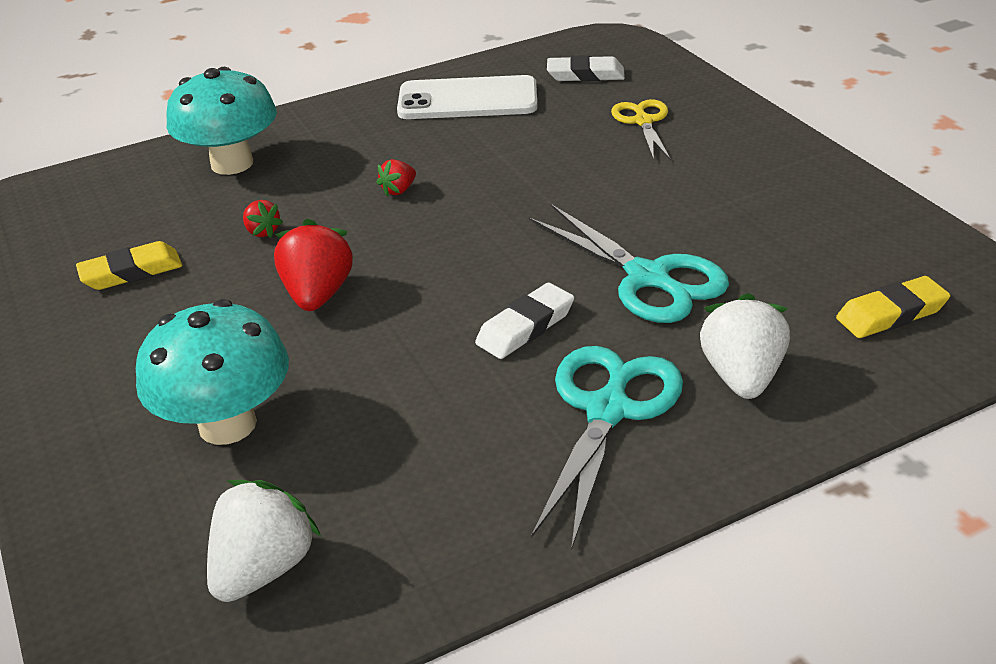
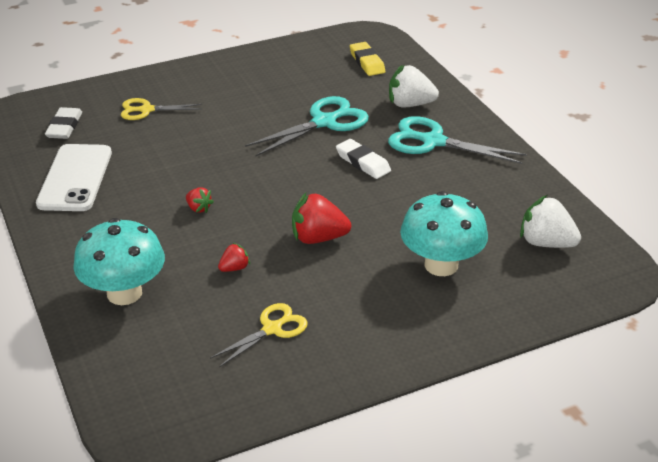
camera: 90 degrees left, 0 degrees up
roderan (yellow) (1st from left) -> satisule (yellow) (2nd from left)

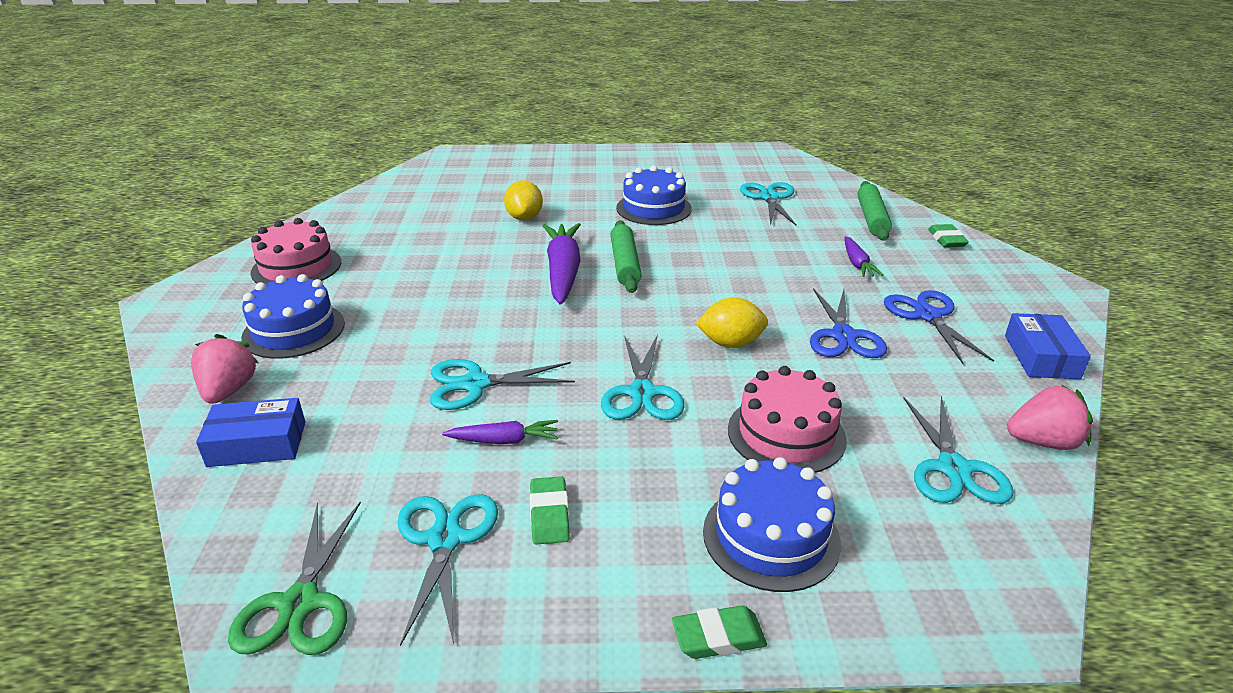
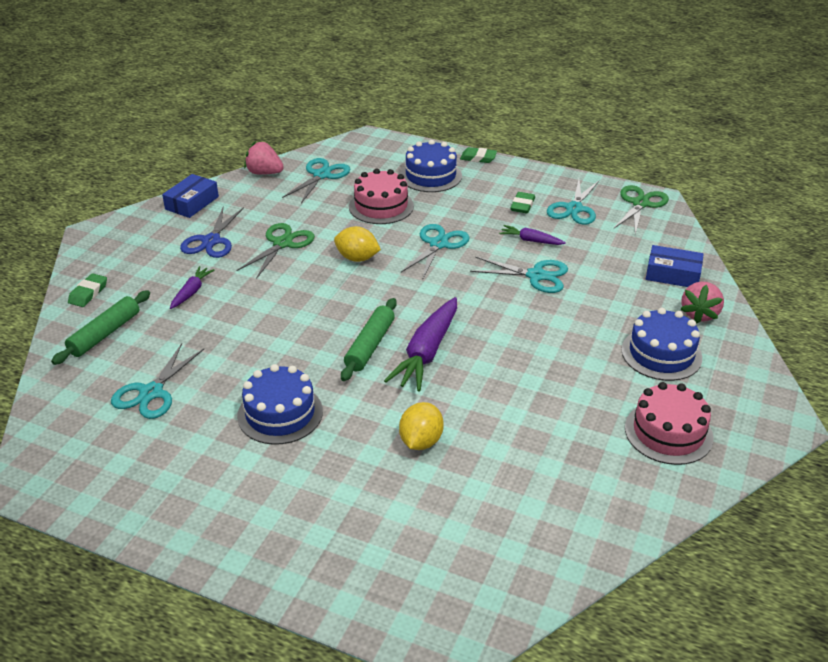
camera: 155 degrees left, 5 degrees up
satisule (blue) (1st from left) -> satisule (green) (1st from left)

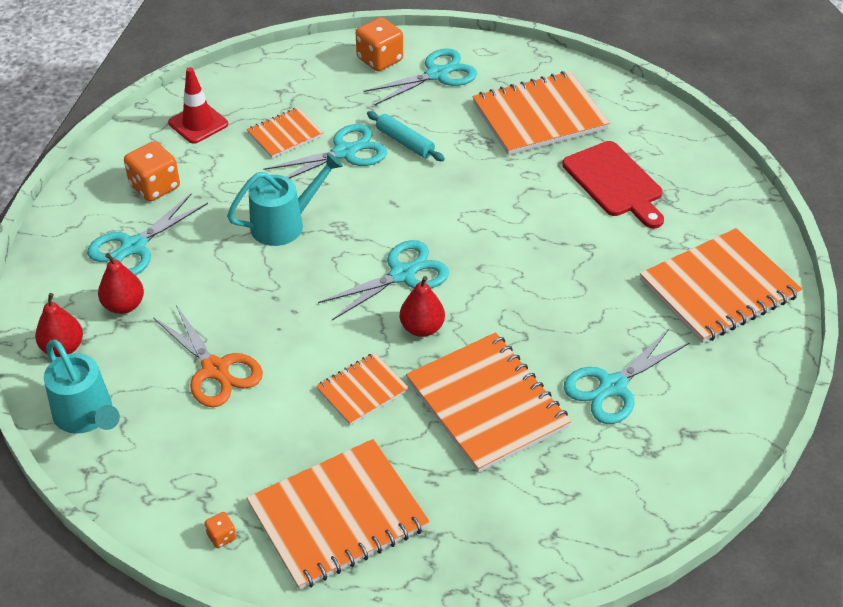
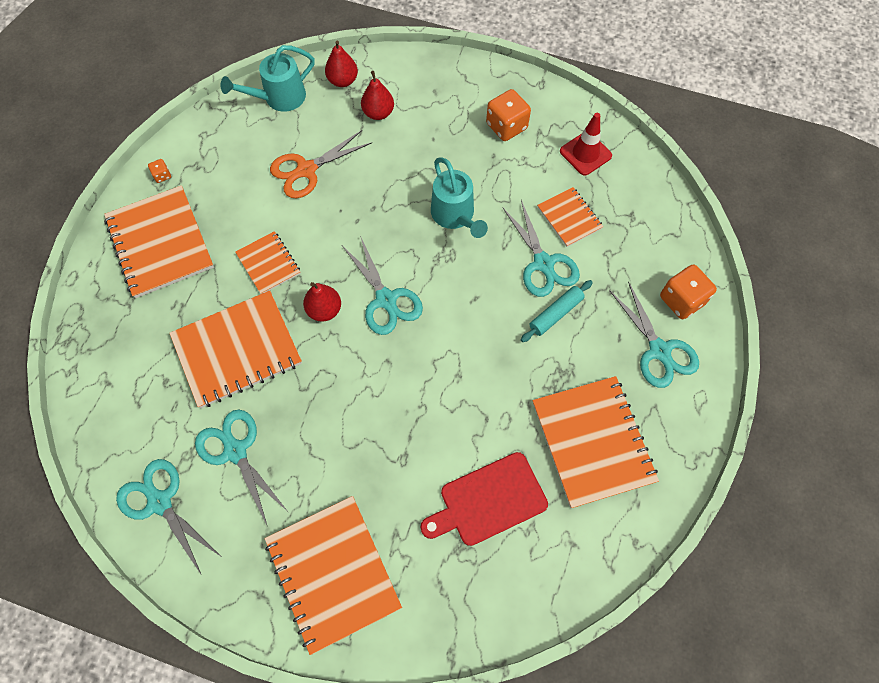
camera: 95 degrees right, 20 degrees up
satisule (turquoise) (1st from left), moved

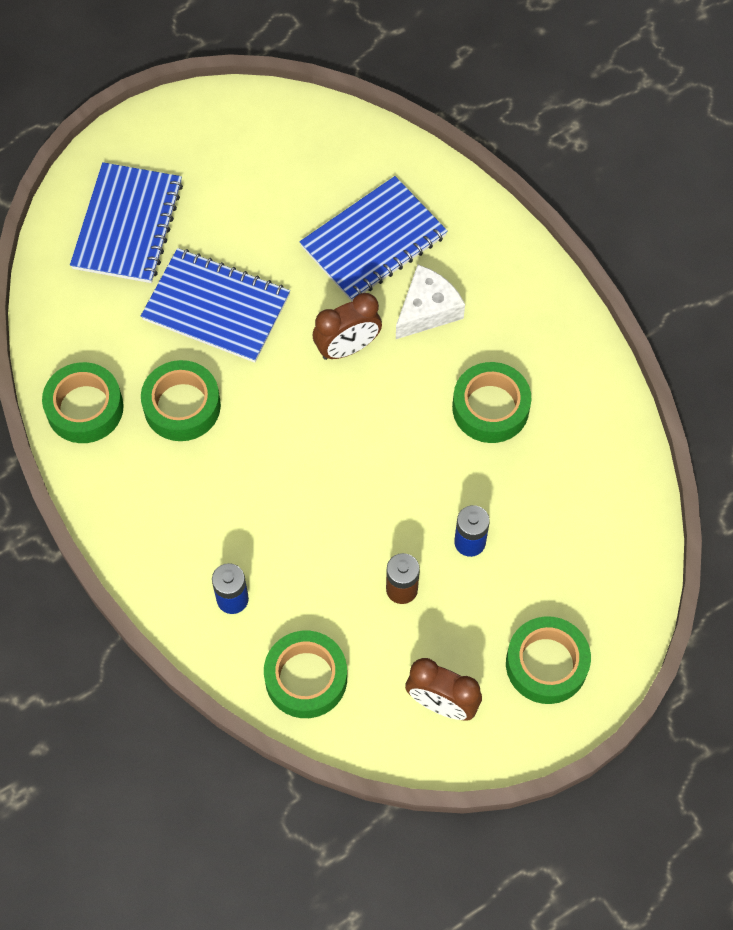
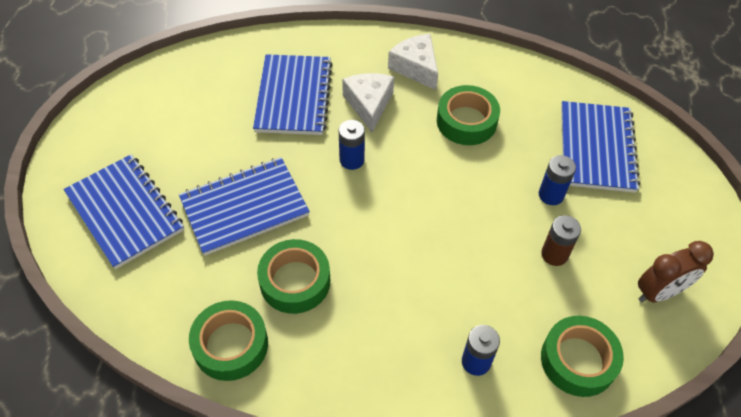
camera: 50 degrees left, 10 degrees down
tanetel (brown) (1st from left) -> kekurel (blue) (1st from left)
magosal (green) (5th from left) -> none
none -> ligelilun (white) (2nd from left)
none -> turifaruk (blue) (4th from left)

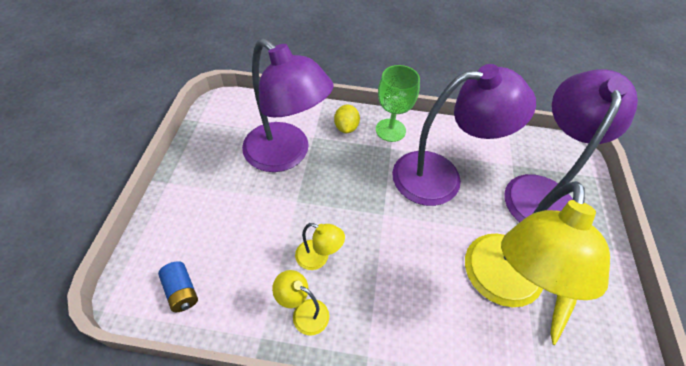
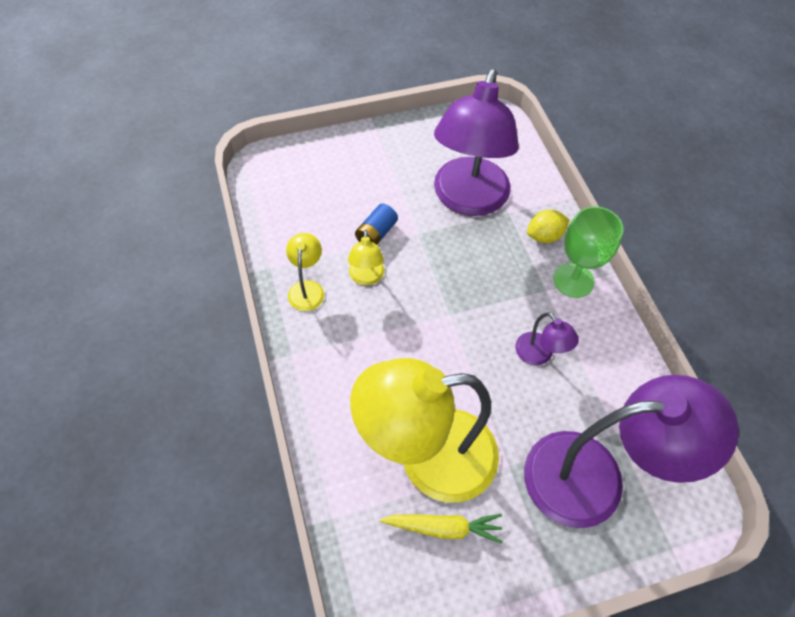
camera: 65 degrees right, 5 degrees up
kekurel (blue), moved
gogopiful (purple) (2nd from left), x0.43

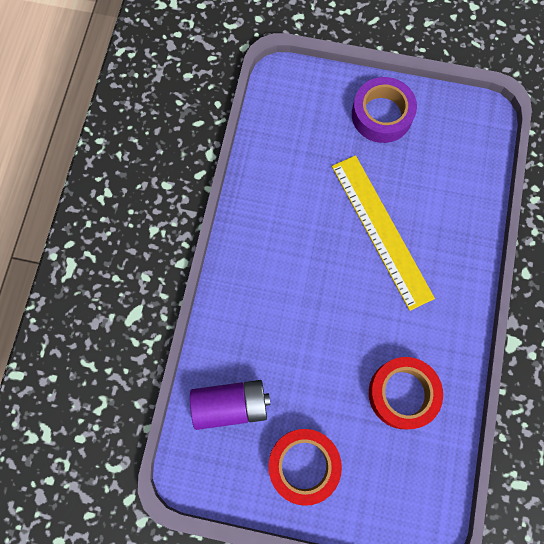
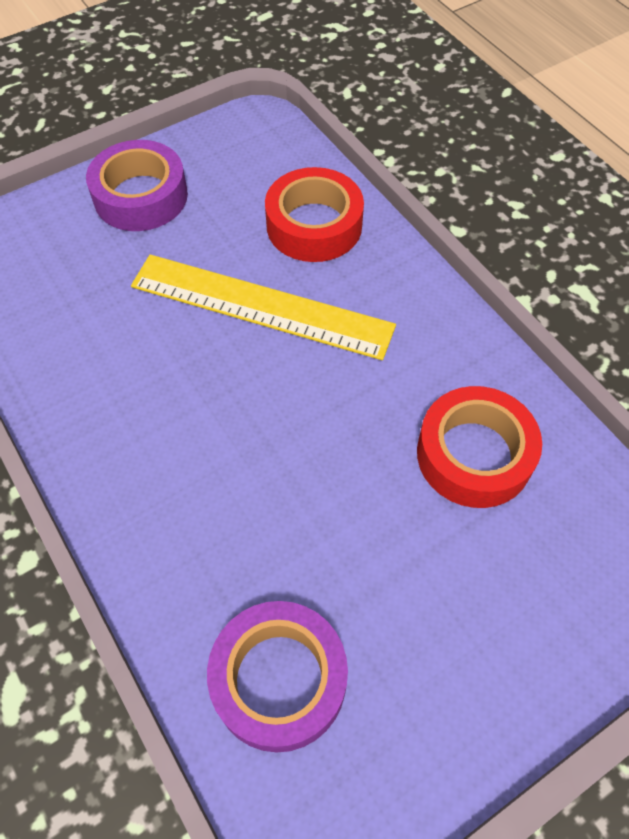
camera: 45 degrees left, 15 degrees down
kekurel (purple) -> magosal (purple) (2nd from left)
magosal (red) (1st from left), moved

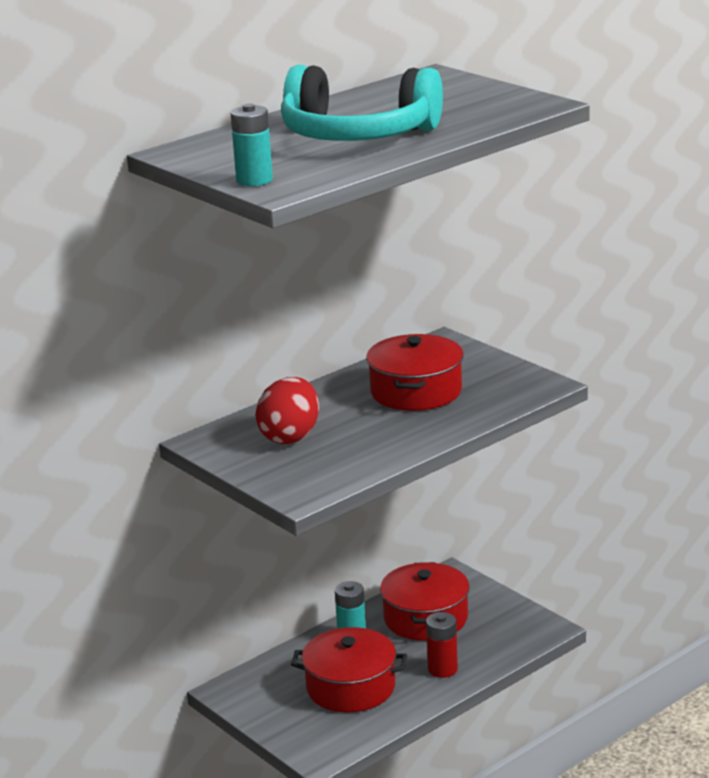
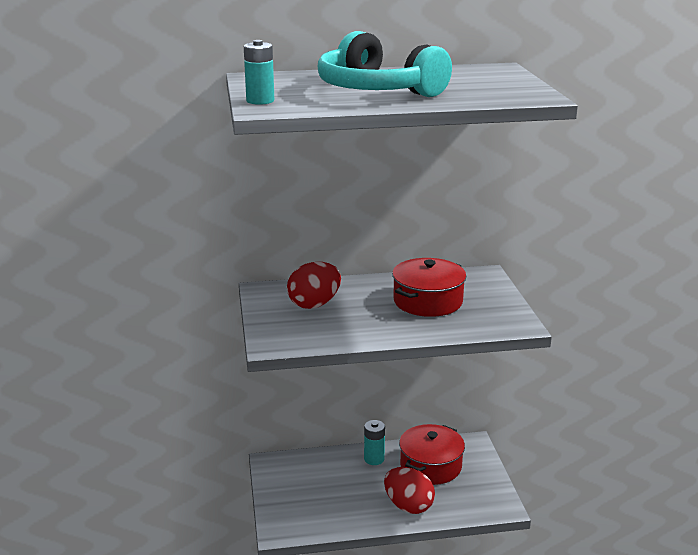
camera: 30 degrees right, 0 degrees up
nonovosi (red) (1st from left) -> none
kekurel (red) -> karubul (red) (2nd from left)

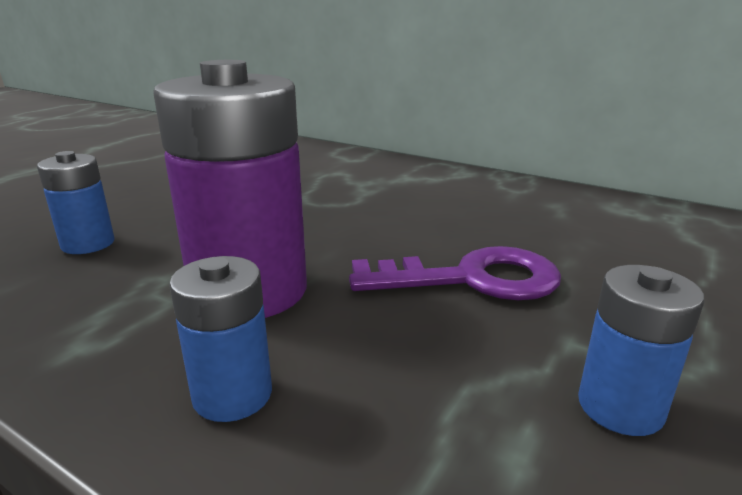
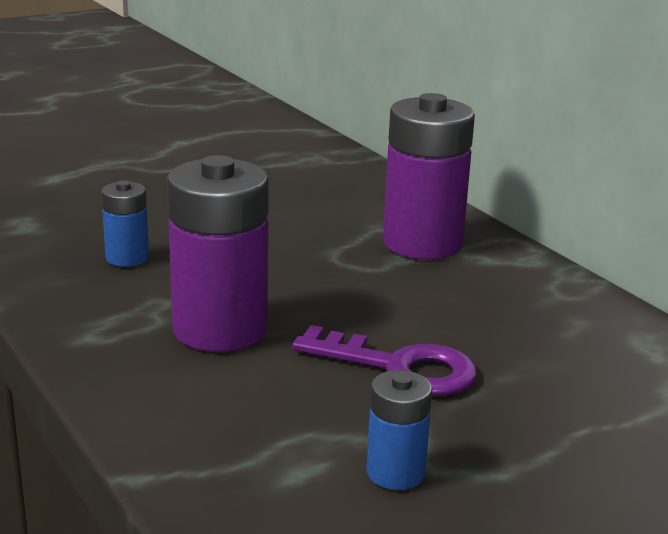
camera: 25 degrees right, 0 degrees up
kekurel (blue) (2nd from left) -> none
none -> kekurel (purple) (2nd from left)

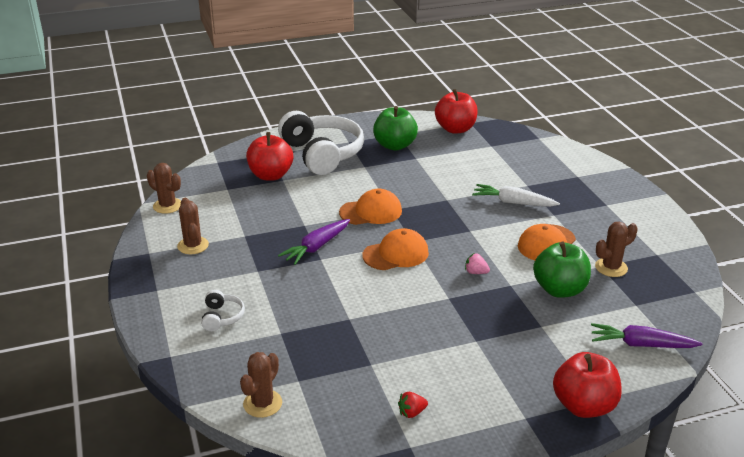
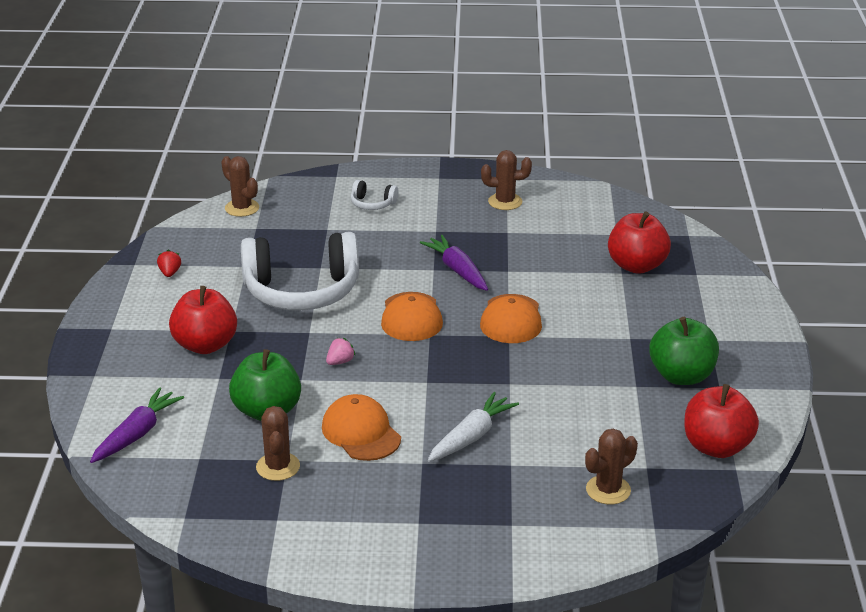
camera: 110 degrees right, 0 degrees up
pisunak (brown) (1st from left in the first image) -> pisunak (brown) (4th from left), moved
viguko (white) (2nd from left in the first image) -> viguko (white) (1st from left), moved
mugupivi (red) (3rd from left in the first image) -> mugupivi (red) (1st from left), moved

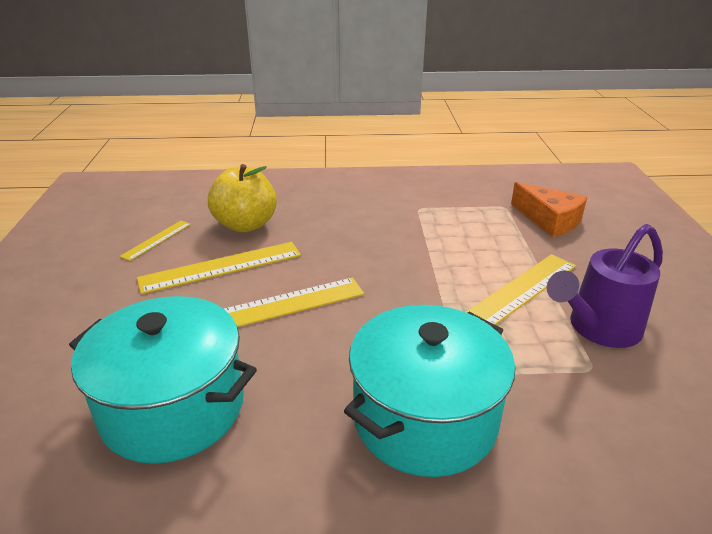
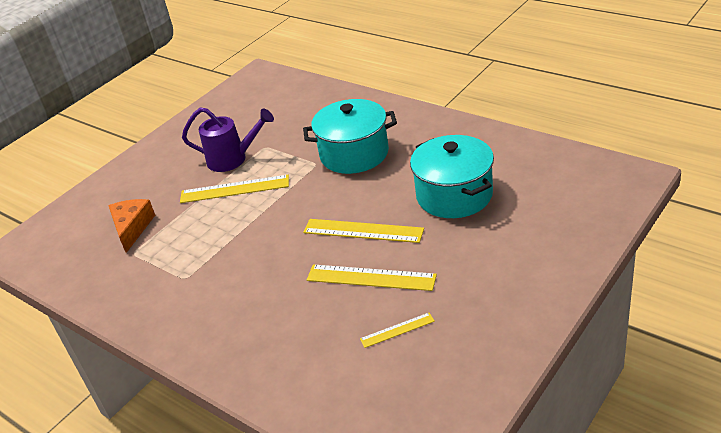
camera: 135 degrees left, 5 degrees up
mugupivi (yellow) -> none

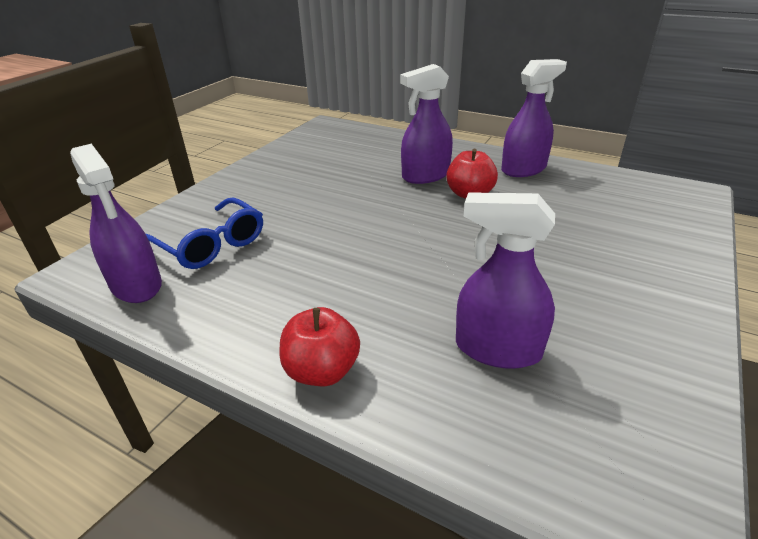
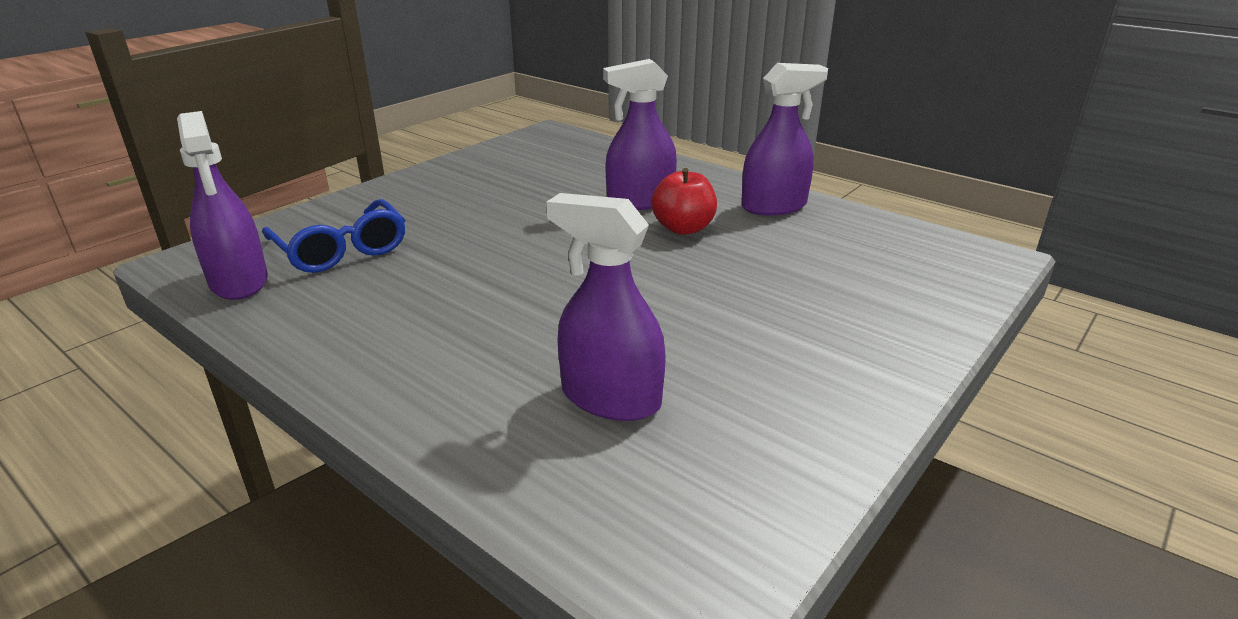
camera: 10 degrees right, 5 degrees down
mugupivi (red) (1st from left) -> none

